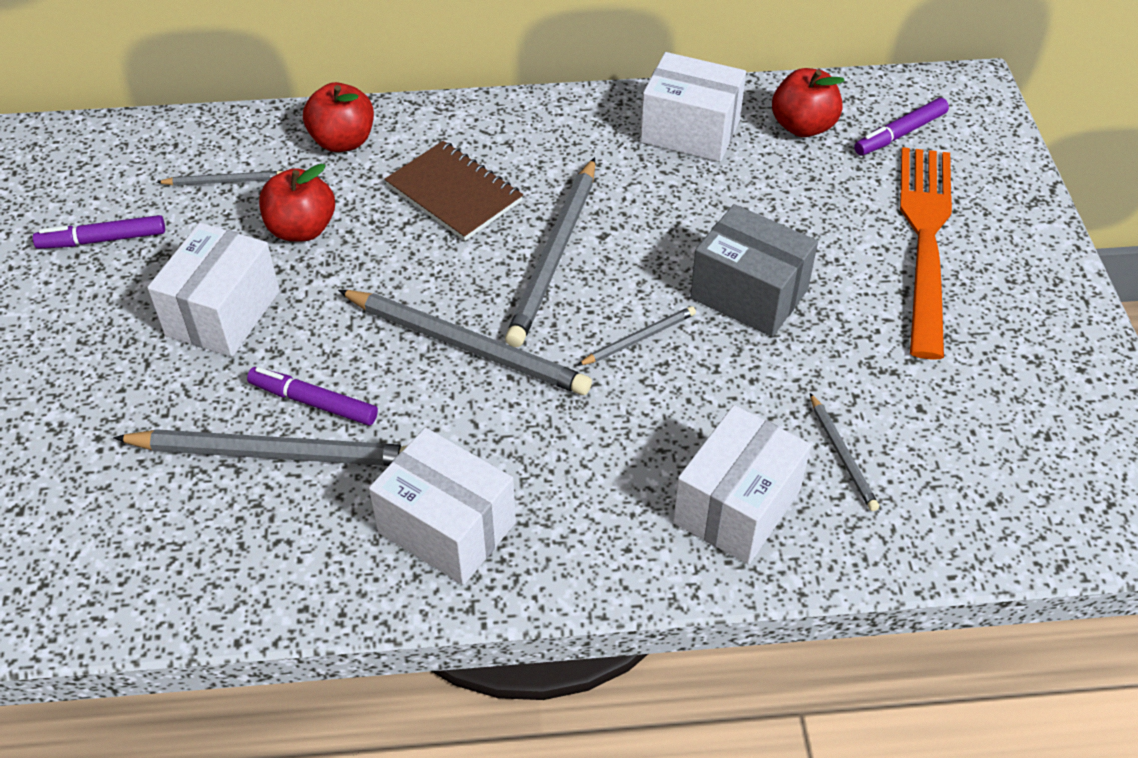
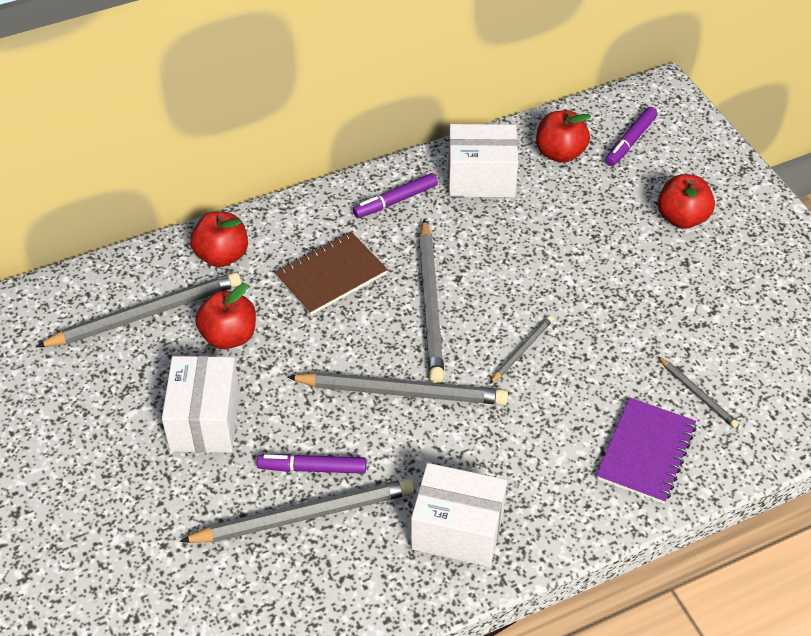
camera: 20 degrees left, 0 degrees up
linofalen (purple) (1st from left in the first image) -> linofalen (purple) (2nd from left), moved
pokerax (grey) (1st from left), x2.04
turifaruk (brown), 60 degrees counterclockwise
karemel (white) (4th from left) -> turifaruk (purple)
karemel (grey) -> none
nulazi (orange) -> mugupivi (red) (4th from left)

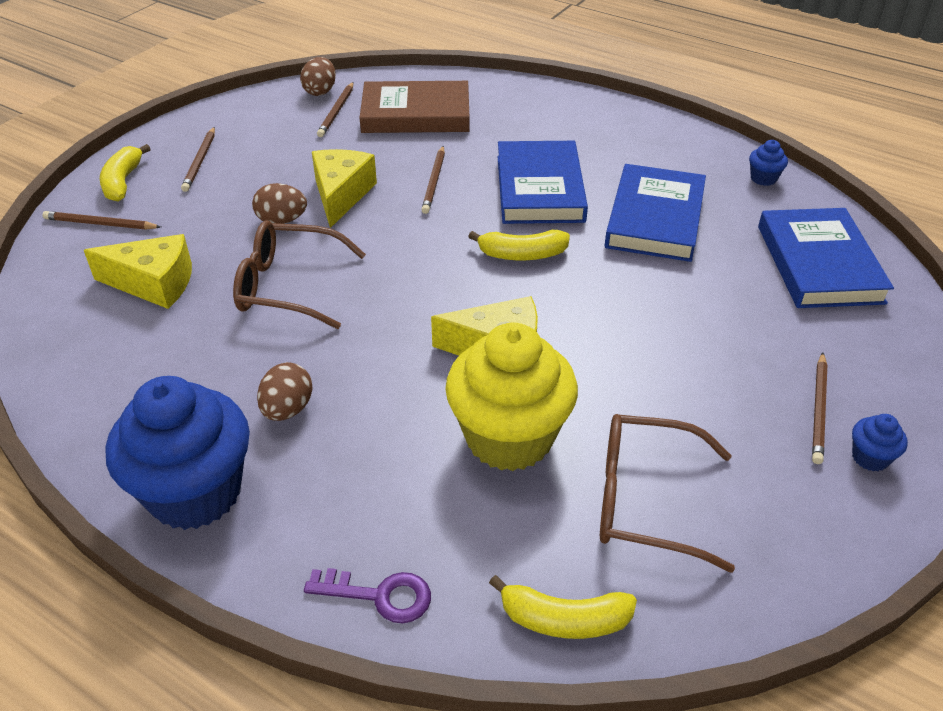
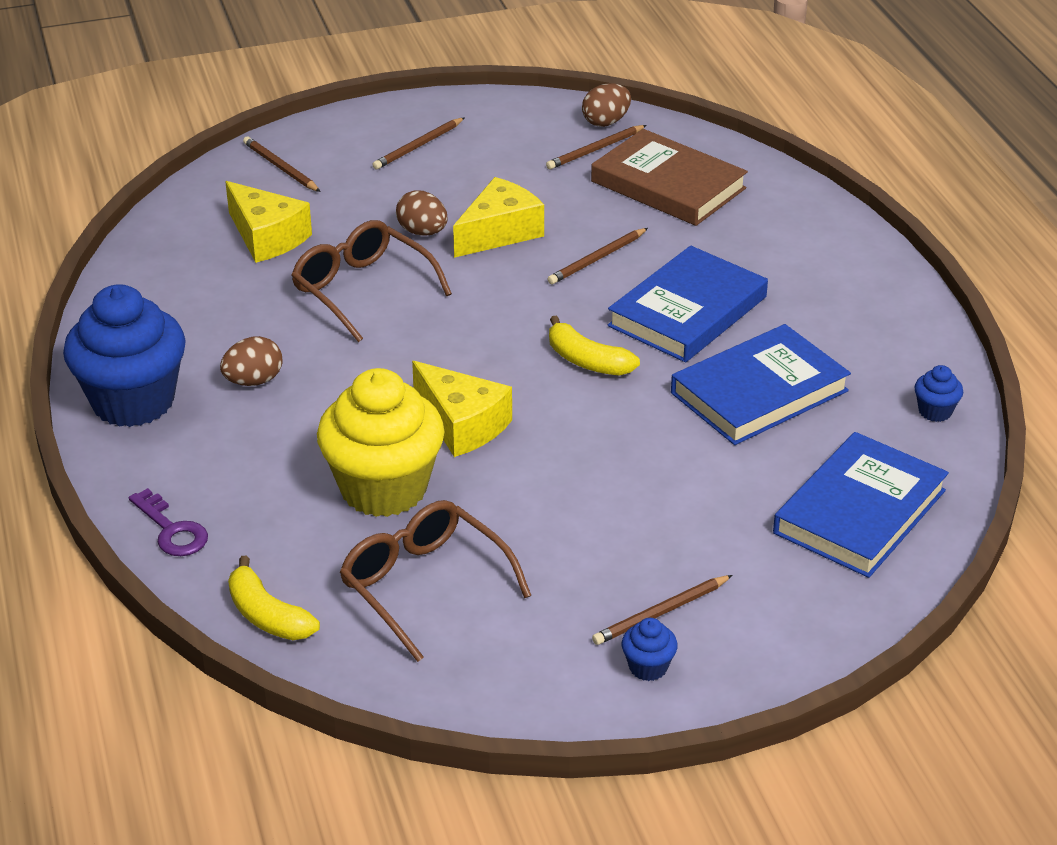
camera: 40 degrees right, 5 degrees down
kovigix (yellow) (1st from left) -> none

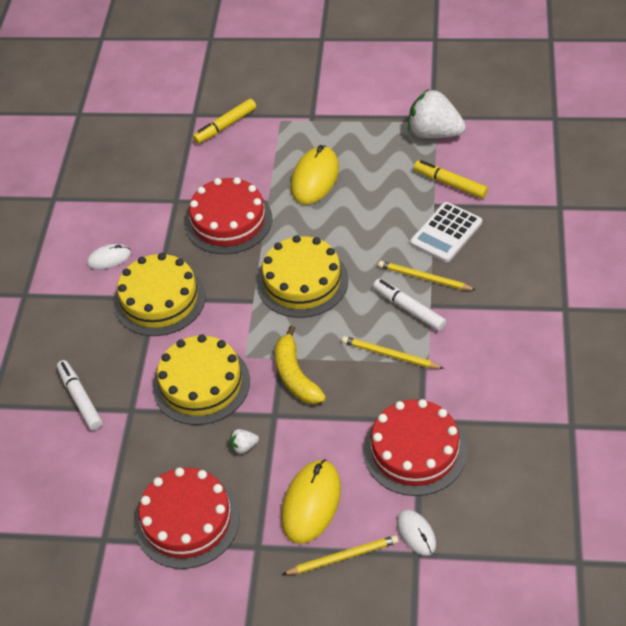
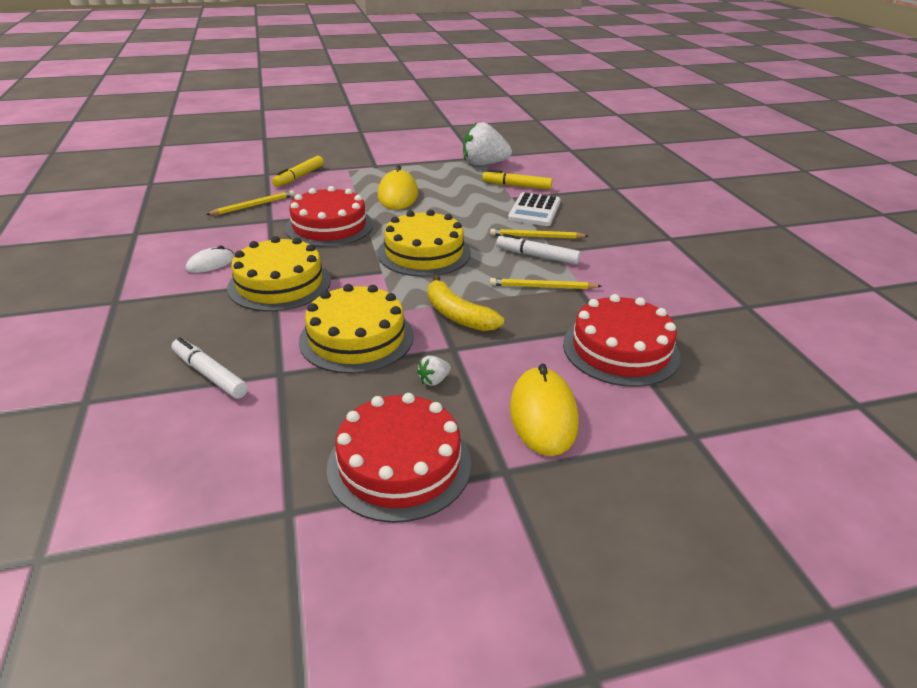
camera: 25 degrees left, 15 degrees down
pokerax (yellow) (1st from left), moved
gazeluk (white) (2nd from left) -> none

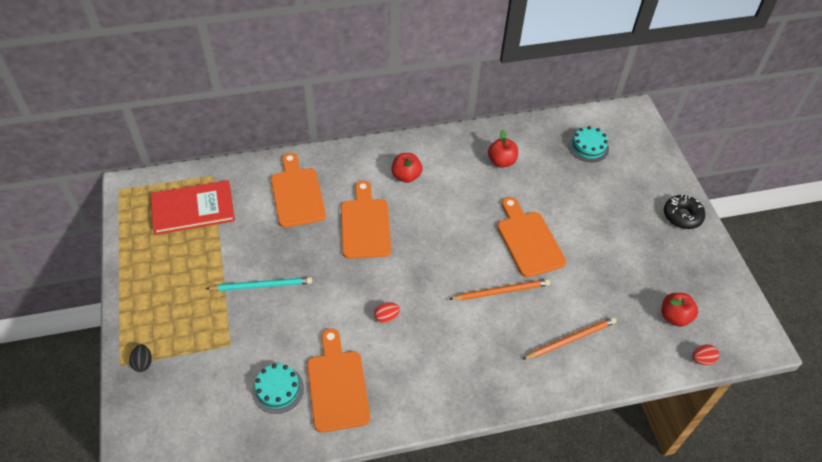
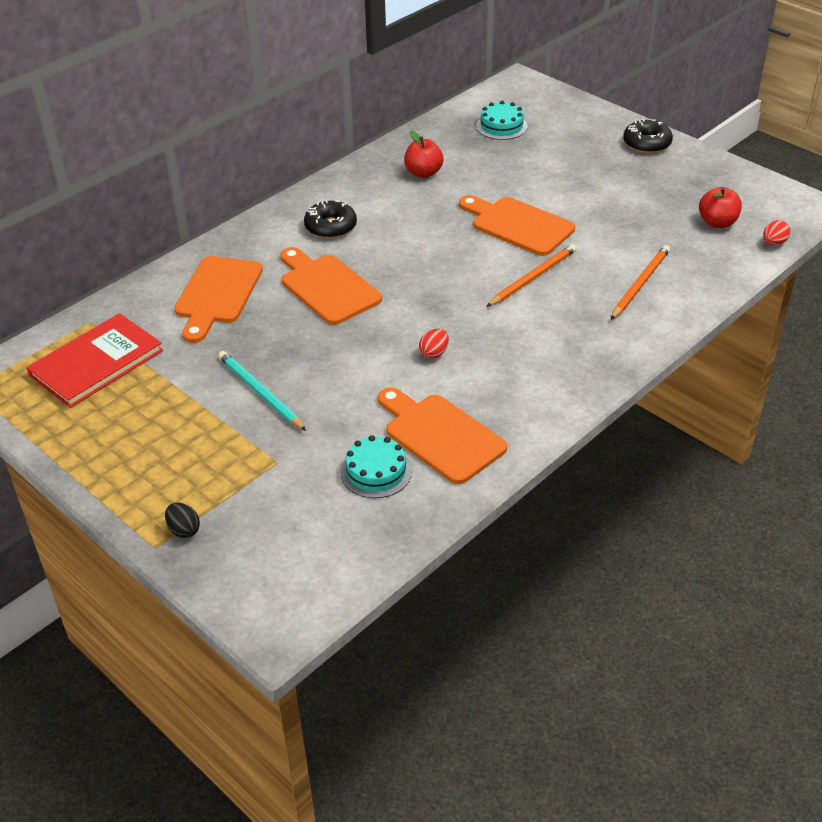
camera: 30 degrees left, 10 degrees down
pokerax (turquoise), 90 degrees counterclockwise
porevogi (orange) (1st from left), 120 degrees counterclockwise
mugupivi (red) (1st from left) -> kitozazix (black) (1st from left)

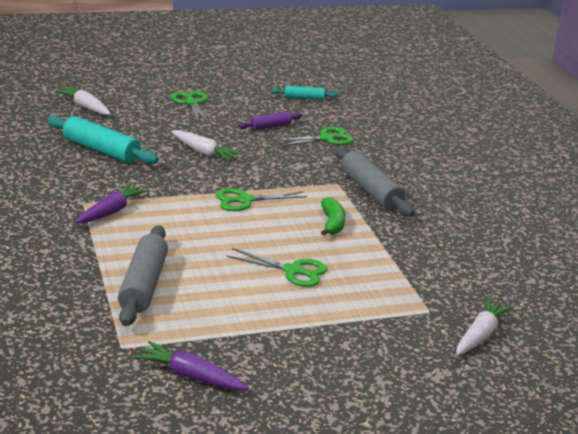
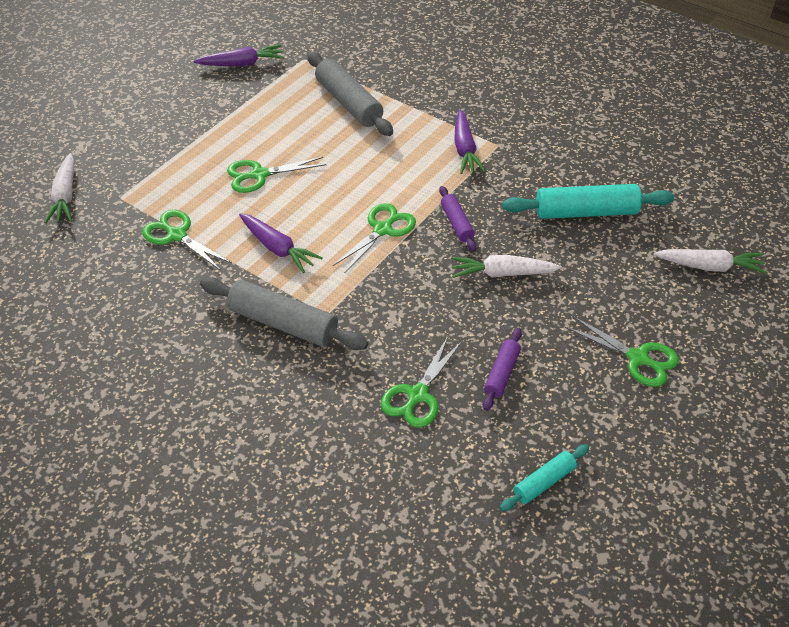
camera: 145 degrees right, 20 degrees up
kovigix (green) -> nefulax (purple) (2nd from left)
none -> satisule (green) (1st from left)
none -> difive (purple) (1st from left)

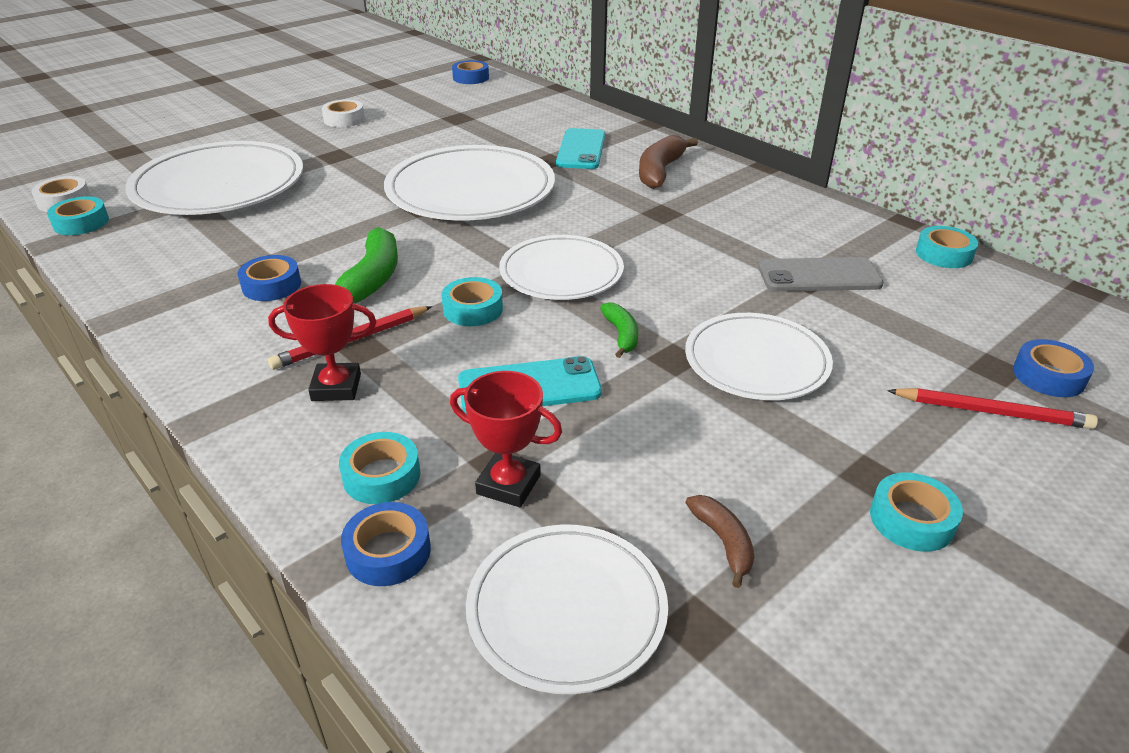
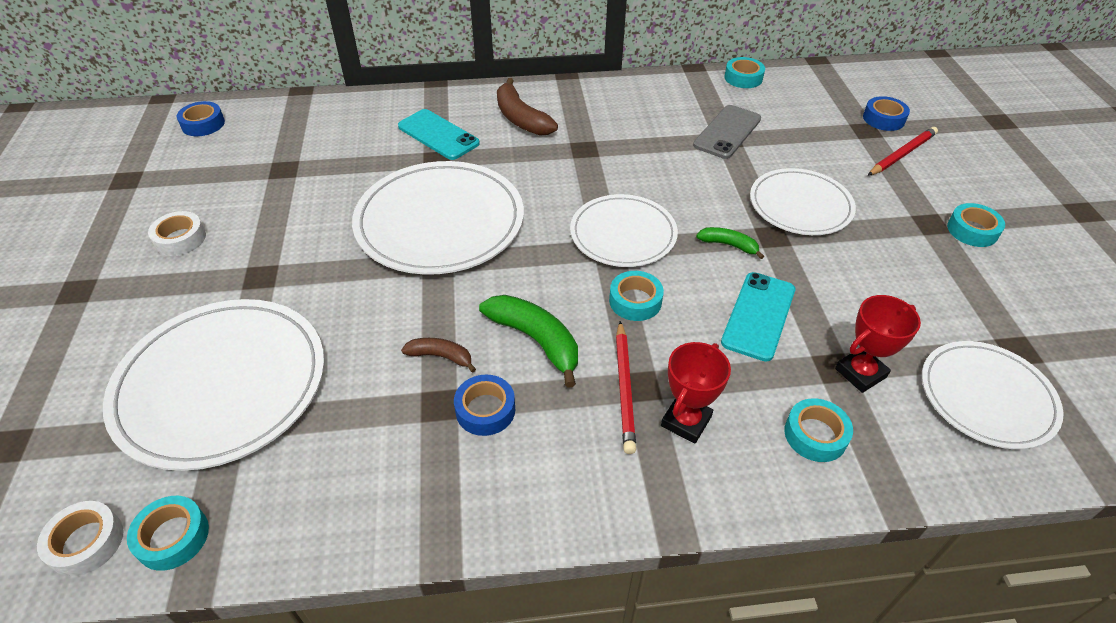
camera: 55 degrees left, 10 degrees up
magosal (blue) (2nd from left) -> none
kovigix (brown) (2nd from left in the first image) -> kovigix (brown) (1st from left), moved

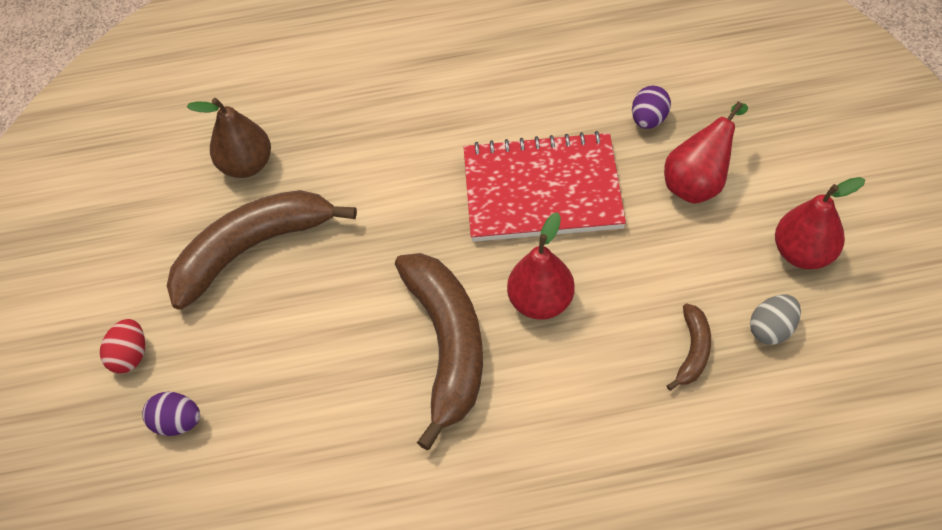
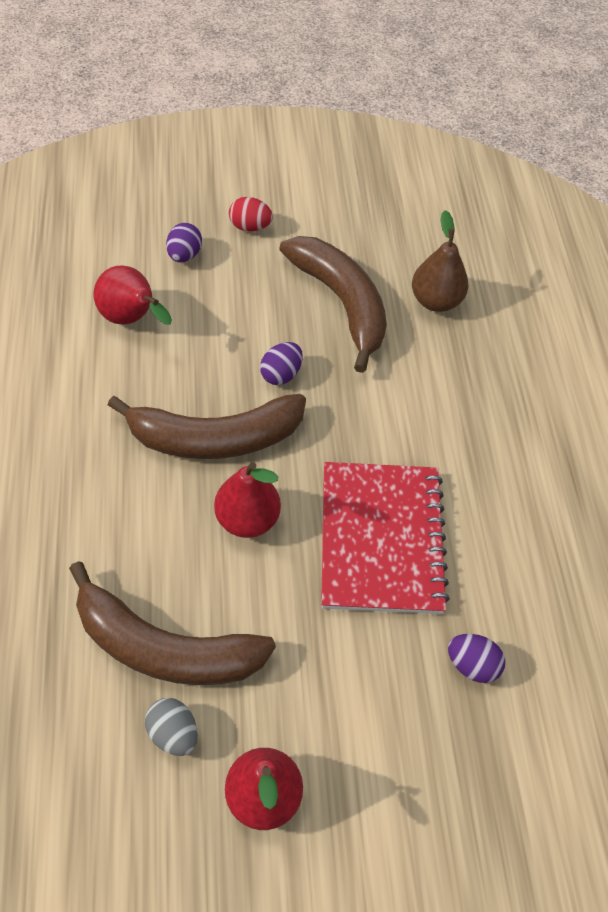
camera: 85 degrees right, 0 degrees up
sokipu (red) (2nd from left in the first image) -> sokipu (red) (1st from left), moved
kovigix (brown) (3rd from left in the first image) -> kovigix (brown) (1st from left), x2.21
none -> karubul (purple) (2nd from left)

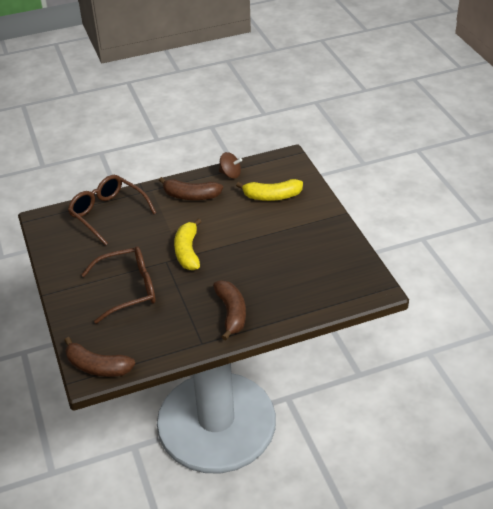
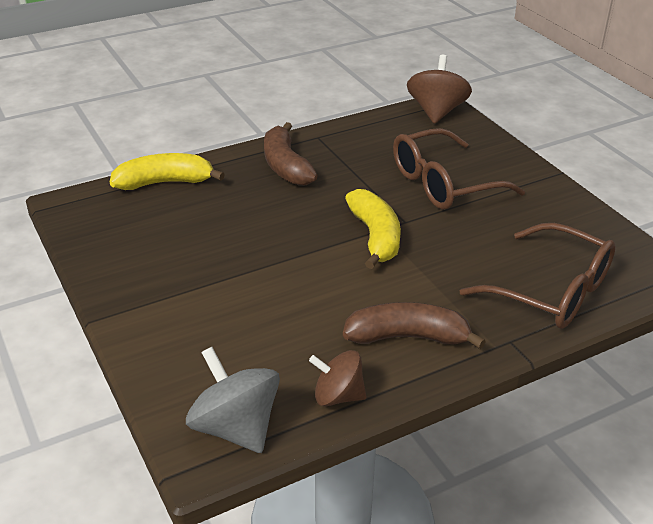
camera: 170 degrees right, 5 degrees down
kovigix (brown) (1st from left) -> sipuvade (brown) (2nd from left)
kovigix (yellow) (2nd from left in the first image) -> kovigix (yellow) (1st from left), moved
none -> sipuvade (grey)

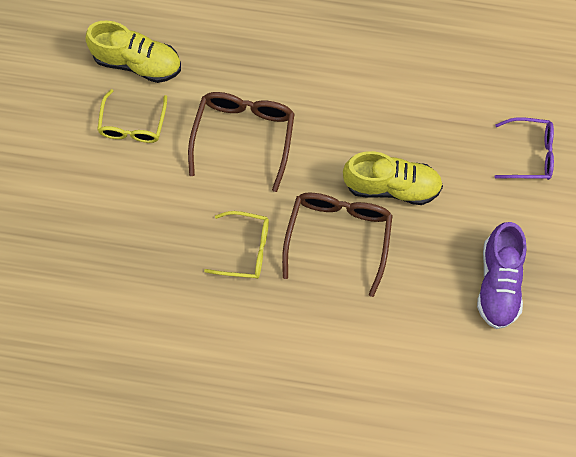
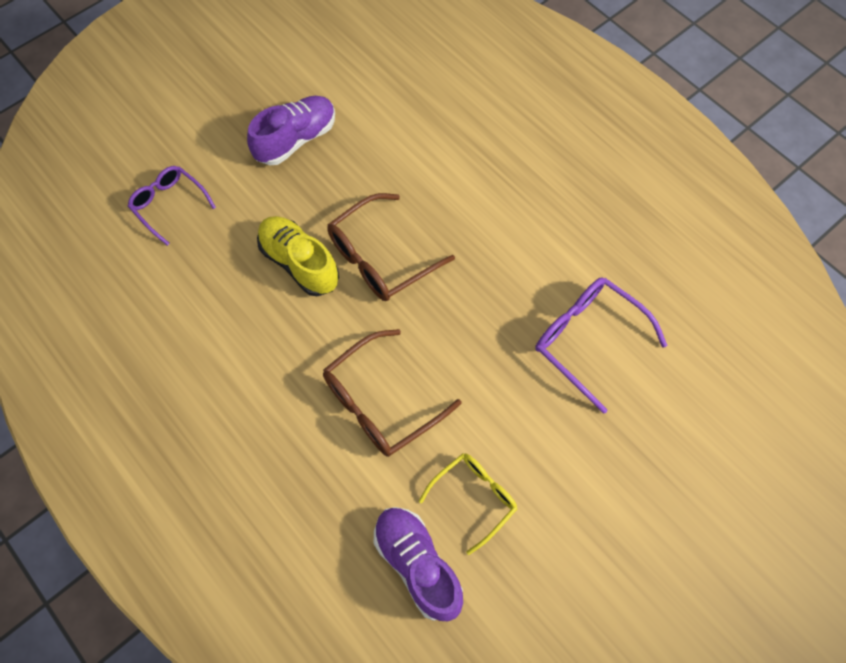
camera: 140 degrees left, 5 degrees down
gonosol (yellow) (1st from left) -> gonosol (purple) (2nd from left)
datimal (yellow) (2nd from left) -> none
none -> datimal (purple) (2nd from left)

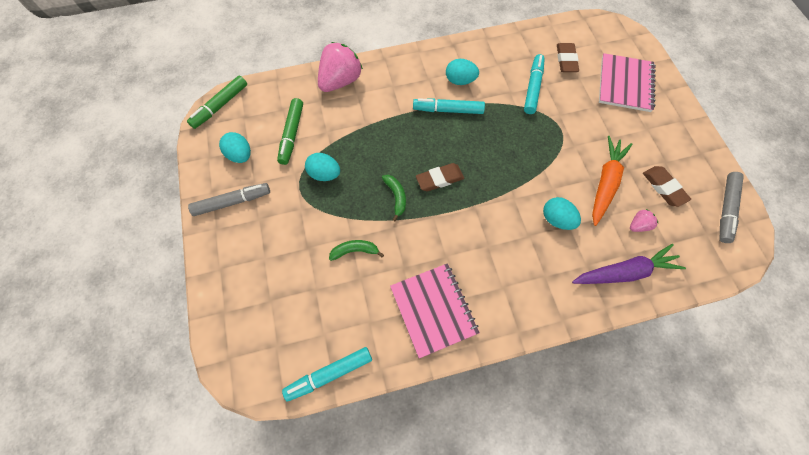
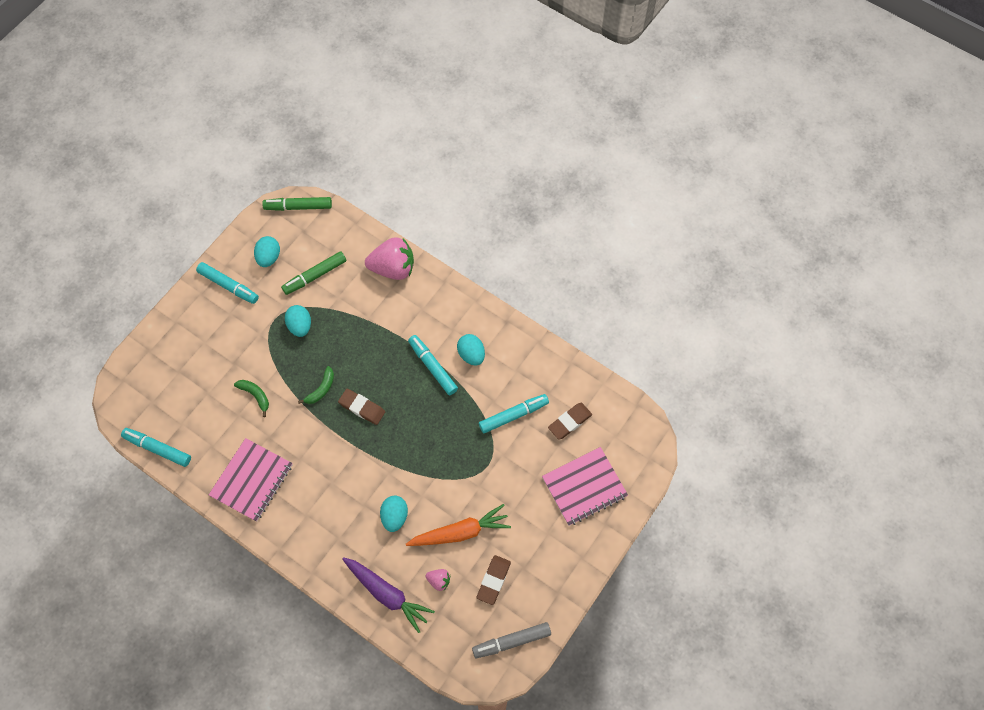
camera: 50 degrees right, 0 degrees up
linofalen (grey) (1st from left) -> linofalen (turquoise) (2nd from left)

